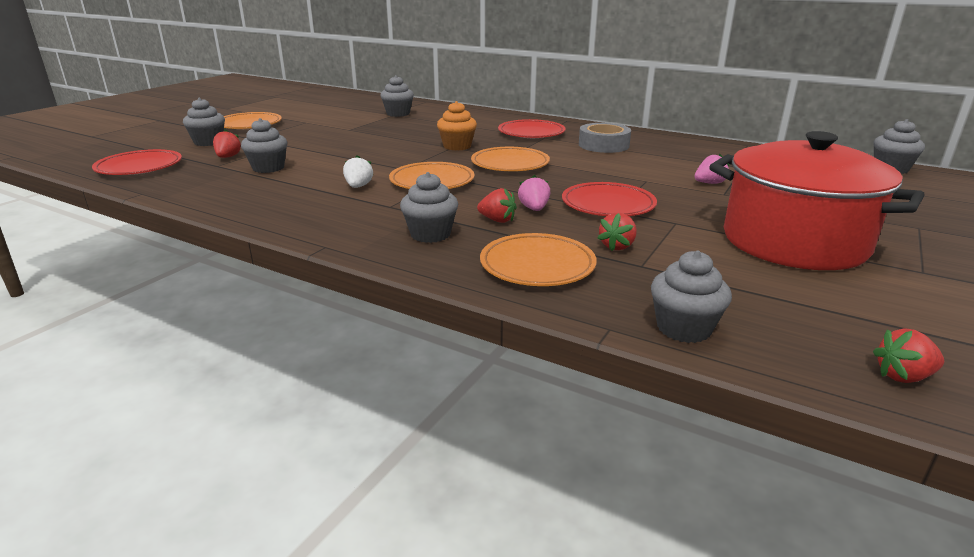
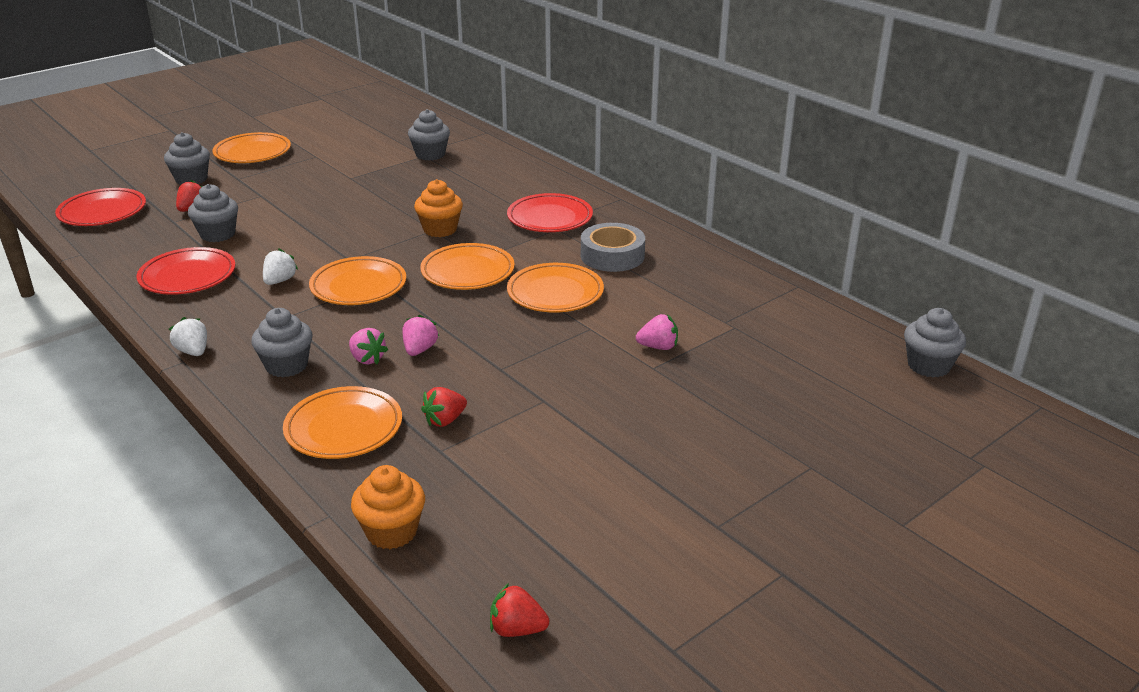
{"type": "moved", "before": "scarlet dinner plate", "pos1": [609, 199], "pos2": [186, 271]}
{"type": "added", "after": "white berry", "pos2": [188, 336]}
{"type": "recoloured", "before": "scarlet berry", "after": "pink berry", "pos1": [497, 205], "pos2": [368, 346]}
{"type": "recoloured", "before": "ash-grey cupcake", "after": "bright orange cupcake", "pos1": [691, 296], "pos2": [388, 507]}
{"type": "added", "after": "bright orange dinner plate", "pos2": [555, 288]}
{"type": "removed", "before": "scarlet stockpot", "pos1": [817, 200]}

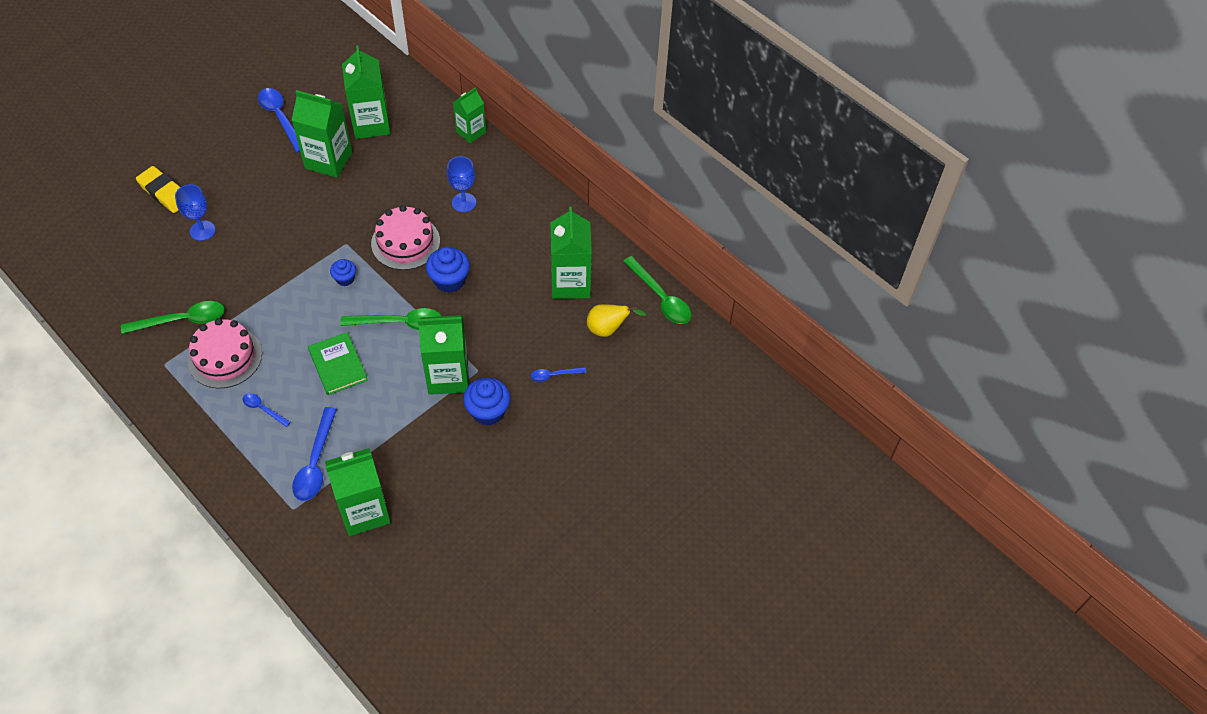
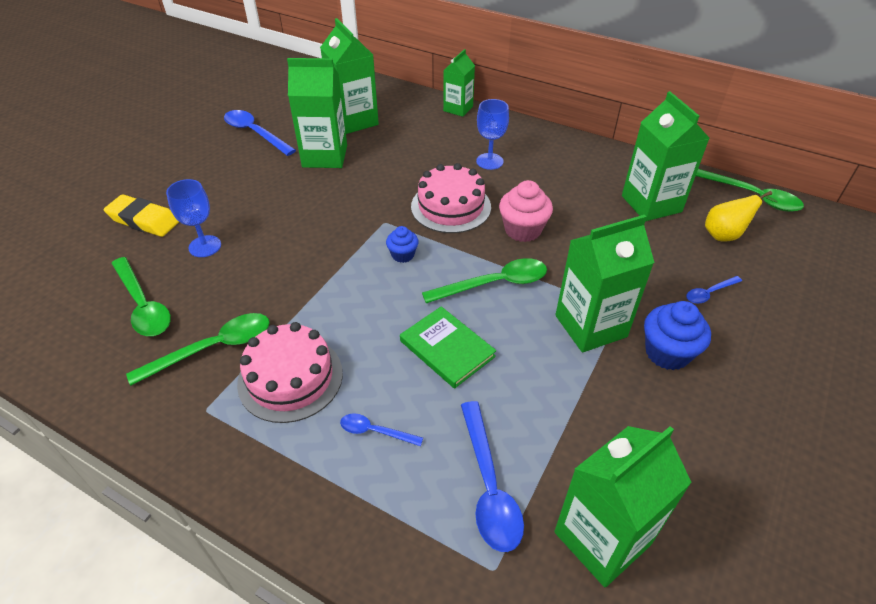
{"type": "added", "after": "emerald teaspoon", "pos2": [141, 296]}
{"type": "recoloured", "before": "royal blue cupcake", "after": "pink cupcake", "pos1": [448, 270], "pos2": [526, 211]}

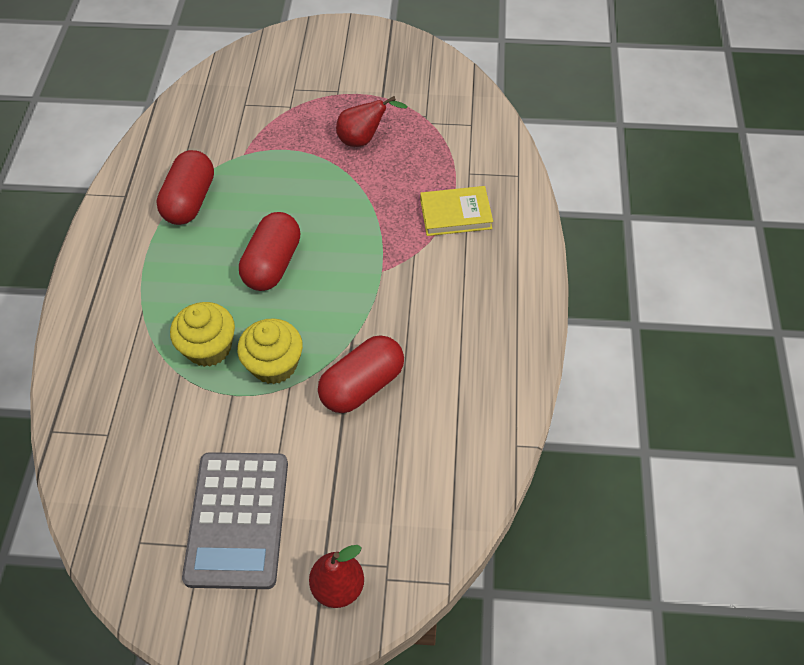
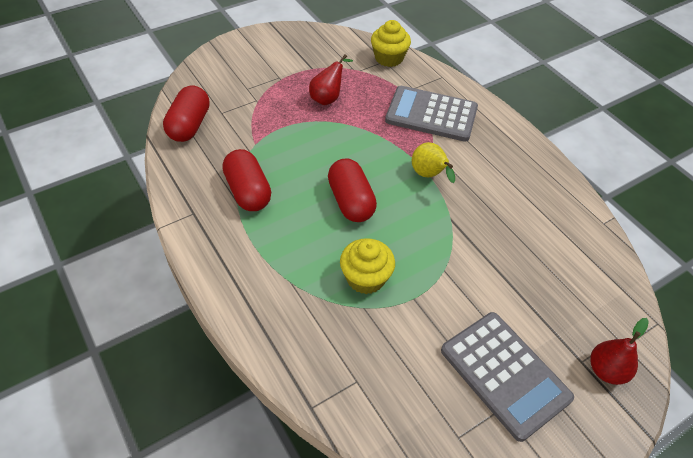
{"type": "moved", "before": "scarlet pill shape", "pos1": [361, 374], "pos2": [186, 113]}
{"type": "moved", "before": "bright yellow cupcake", "pos1": [270, 351], "pos2": [391, 43]}
{"type": "replaced", "before": "bright yellow book", "after": "ash-grey adding machine", "pos1": [456, 211], "pos2": [431, 114]}
{"type": "added", "after": "bright yellow toy pear", "pos2": [433, 162]}

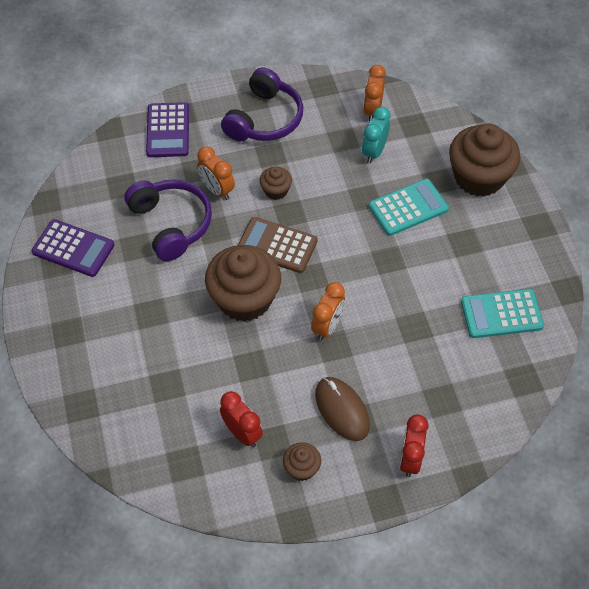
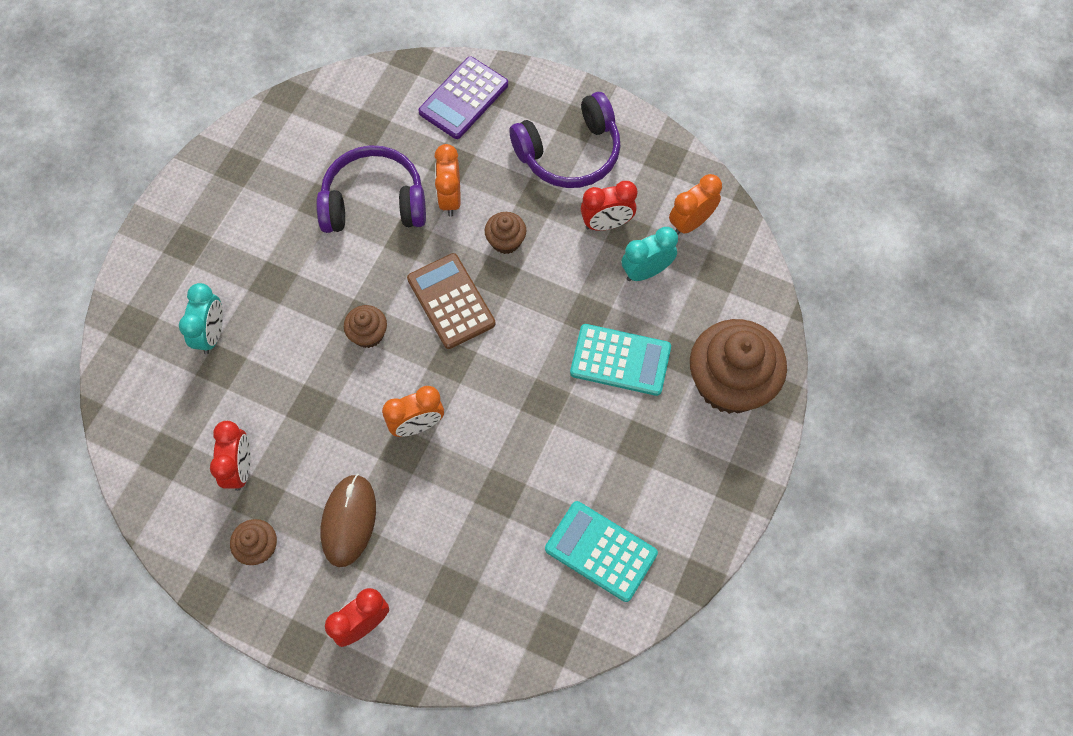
{"type": "added", "after": "turquoise bedside clock", "pos2": [201, 318]}
{"type": "turned", "before": "violet over-ear headphones", "pos1": [168, 220], "pos2": [371, 189], "turn": -105}
{"type": "resized", "before": "brown cupcake", "pos1": [243, 283], "pos2": [365, 326], "scale": 0.46}
{"type": "added", "after": "scarlet bedside clock", "pos2": [609, 206]}
{"type": "removed", "before": "violet adding machine", "pos1": [73, 248]}

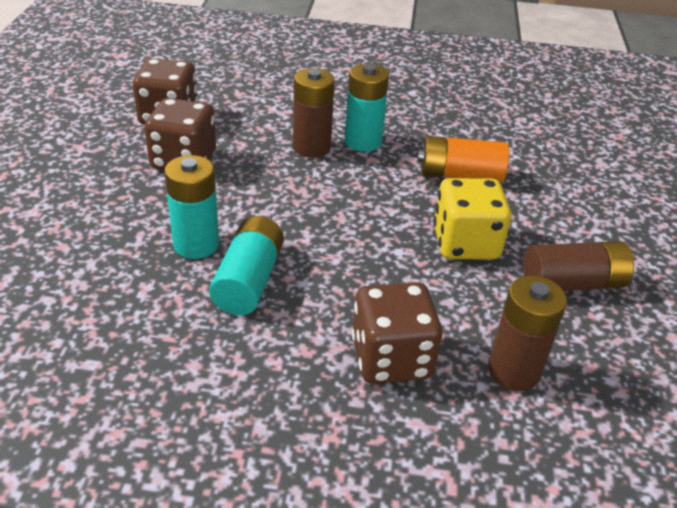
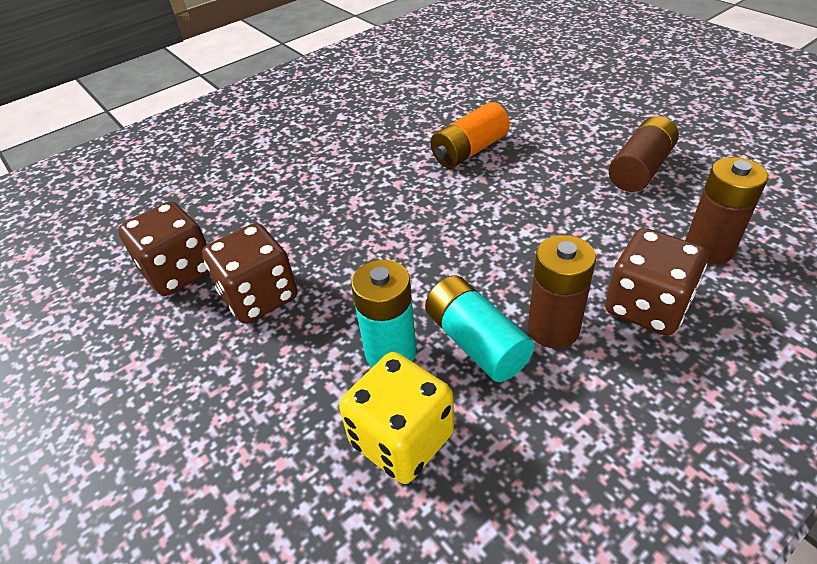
{"type": "moved", "before": "bright yellow die", "pos1": [473, 218], "pos2": [396, 418]}
{"type": "moved", "before": "brown AA battery", "pos1": [314, 113], "pos2": [562, 292]}
{"type": "removed", "before": "turquoise AA battery", "pos1": [367, 108]}

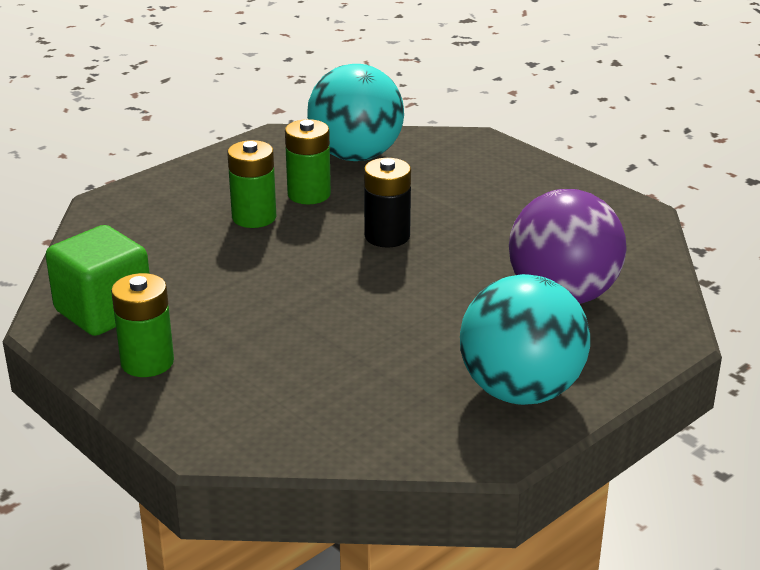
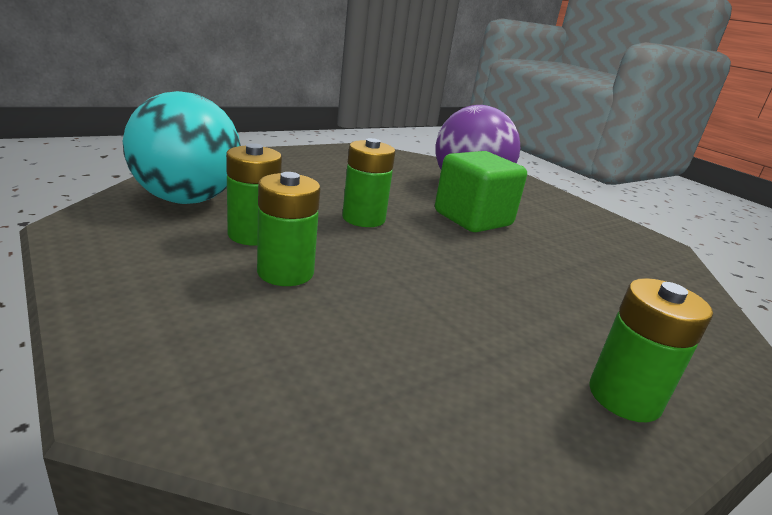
{"type": "recoloured", "before": "ebony AA battery", "after": "emerald AA battery", "pos1": [387, 203], "pos2": [368, 182]}
{"type": "moved", "before": "emerald cube", "pos1": [98, 280], "pos2": [481, 191]}
{"type": "removed", "before": "turquoise play ball", "pos1": [525, 339]}

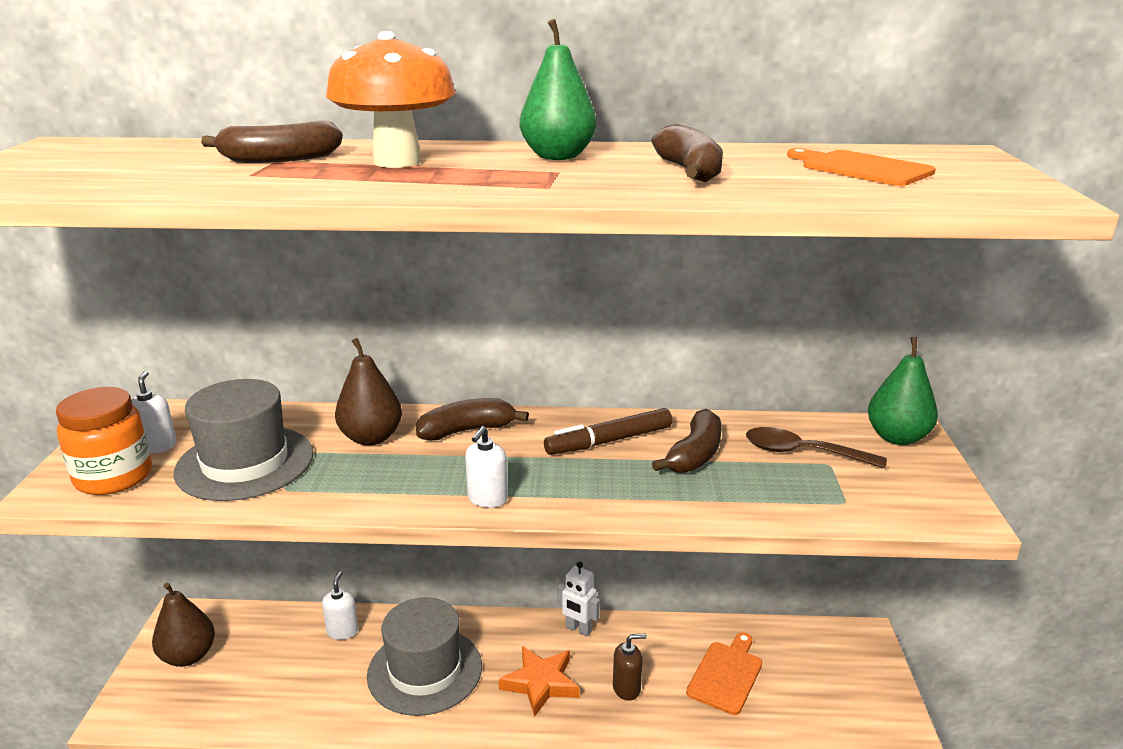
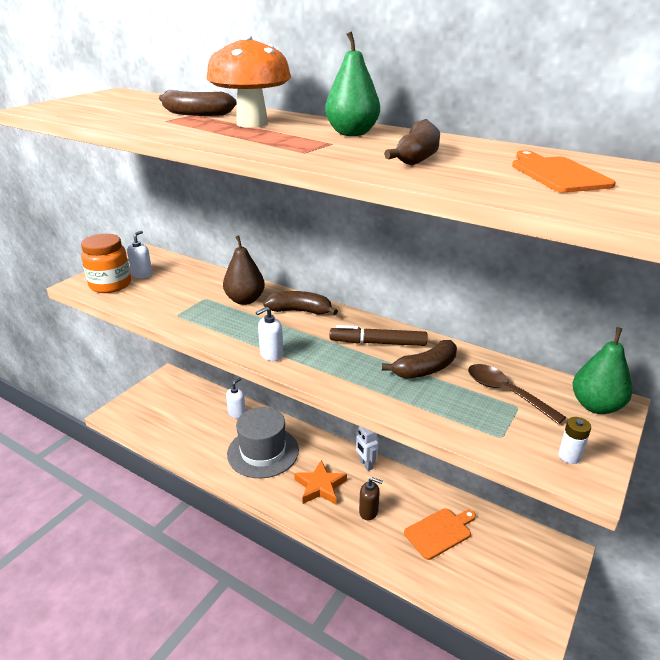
{"type": "added", "after": "white AA battery", "pos2": [574, 440]}
{"type": "removed", "before": "brown toy pear", "pos1": [183, 625]}
{"type": "removed", "before": "ash-grey hat", "pos1": [244, 440]}

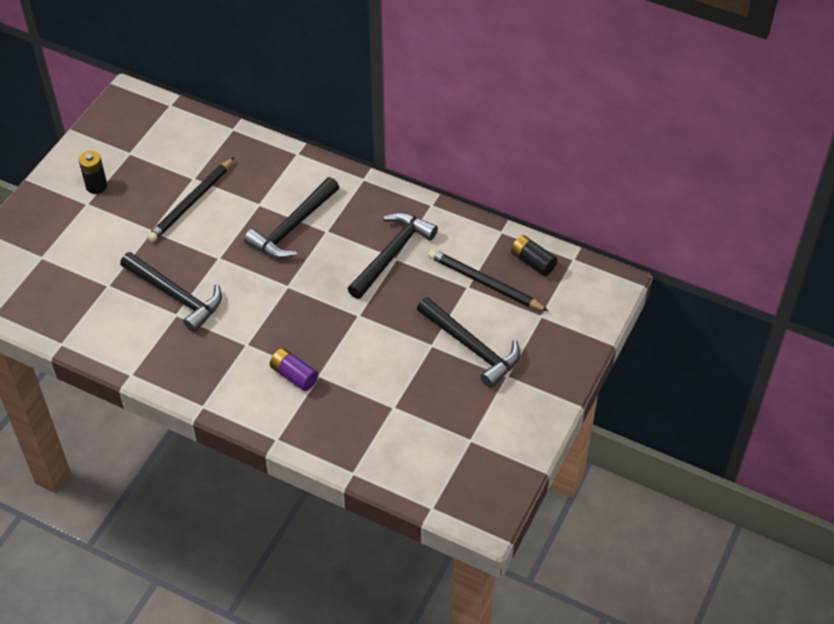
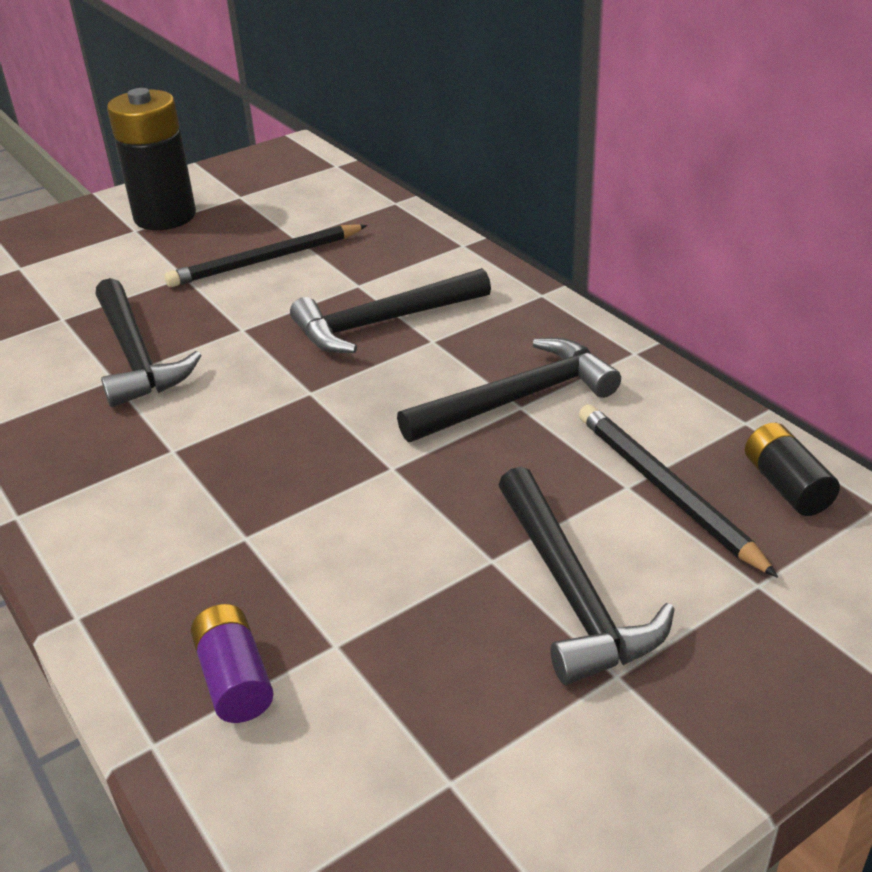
{"type": "resized", "before": "ebony AA battery", "pos1": [93, 172], "pos2": [151, 159], "scale": 1.91}
{"type": "moved", "before": "violet AA battery", "pos1": [294, 369], "pos2": [232, 663]}

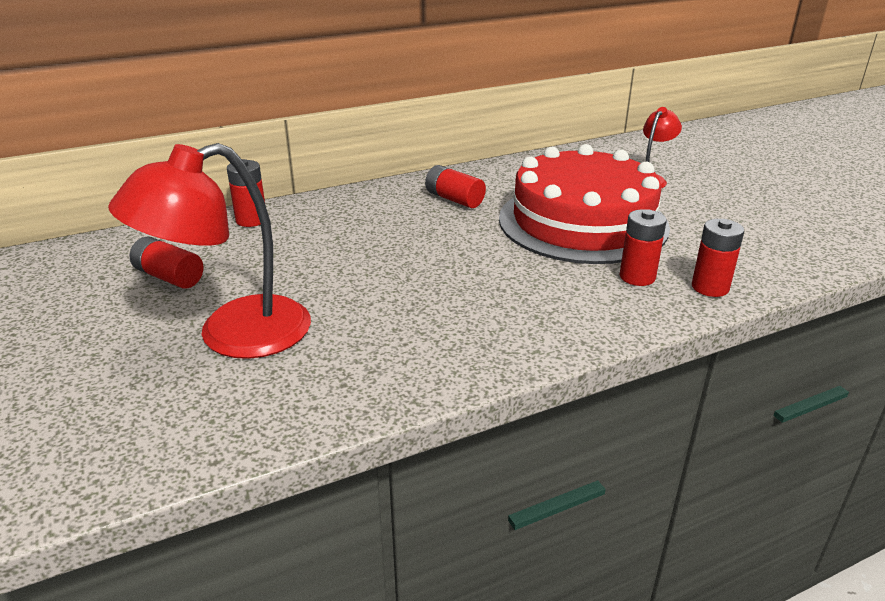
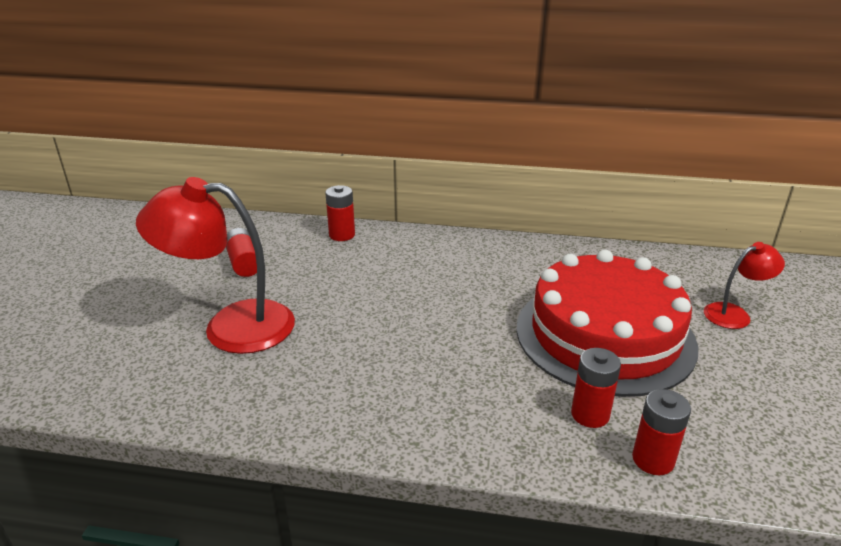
{"type": "removed", "before": "scarlet AA battery", "pos1": [455, 186]}

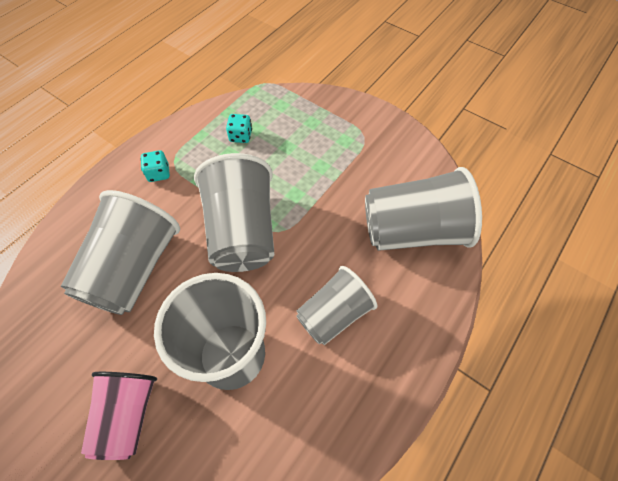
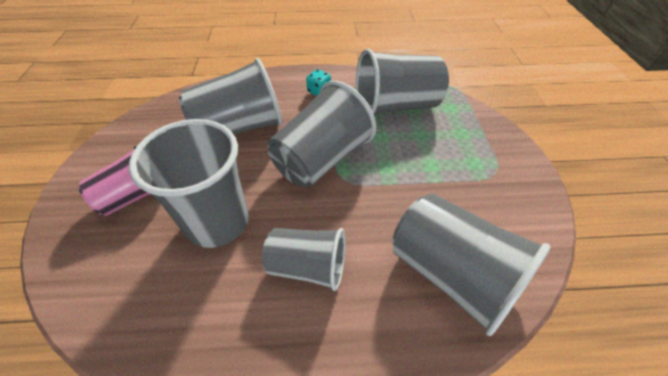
{"type": "replaced", "before": "turquoise die", "after": "ash-grey cup", "pos1": [239, 128], "pos2": [402, 82]}

